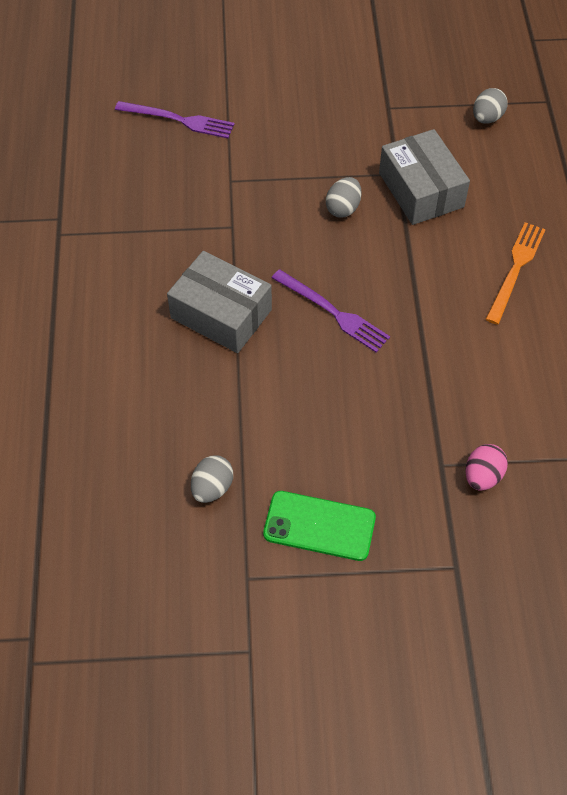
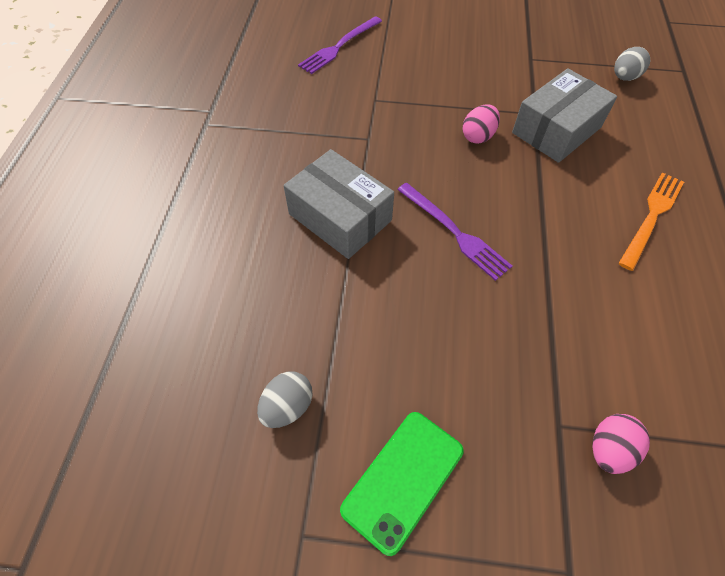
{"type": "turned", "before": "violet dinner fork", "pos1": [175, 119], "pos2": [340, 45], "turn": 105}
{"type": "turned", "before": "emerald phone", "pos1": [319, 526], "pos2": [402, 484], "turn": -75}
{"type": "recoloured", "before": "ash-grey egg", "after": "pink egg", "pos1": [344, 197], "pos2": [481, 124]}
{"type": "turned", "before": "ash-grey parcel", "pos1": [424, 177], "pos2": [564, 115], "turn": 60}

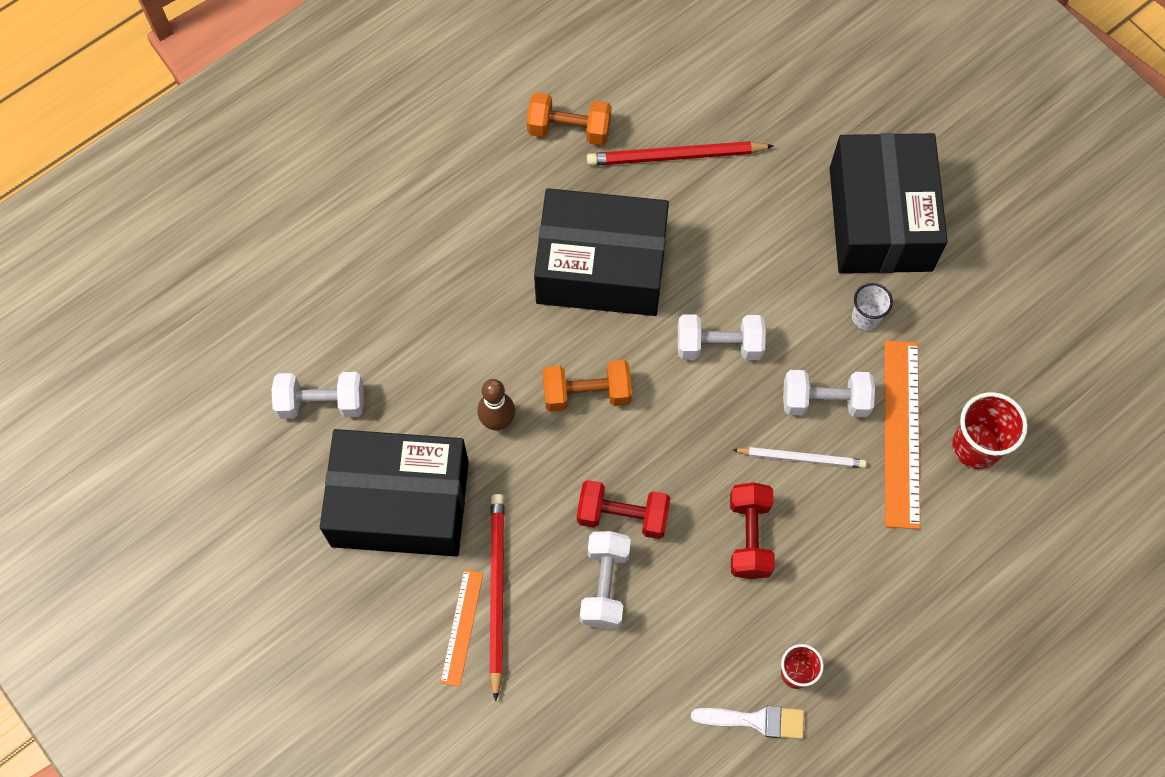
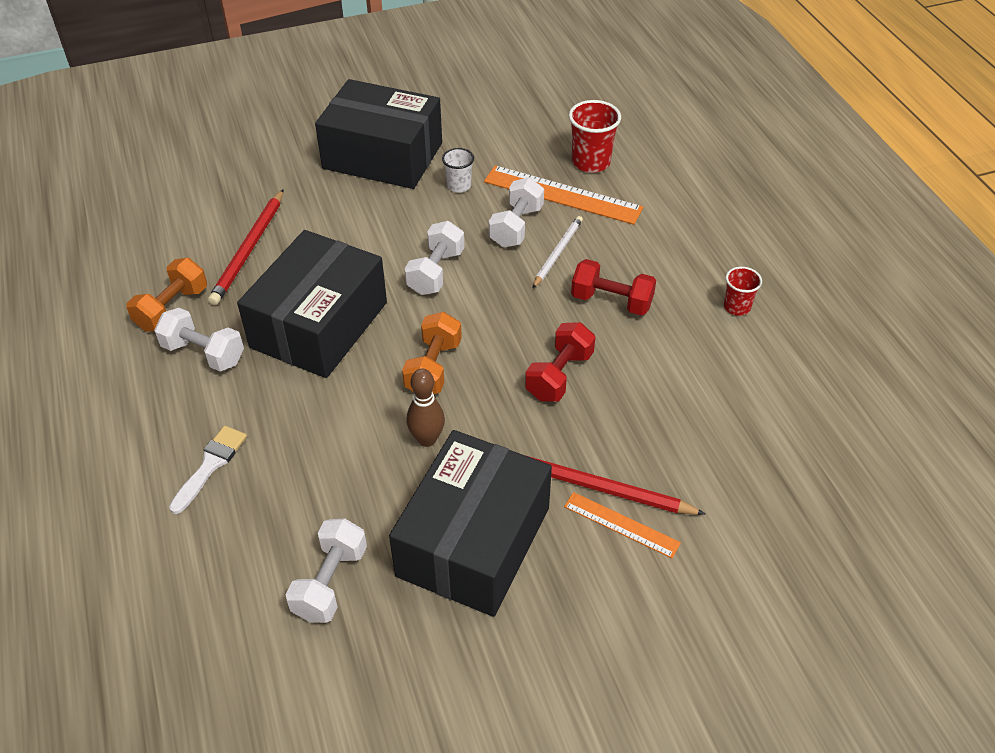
{"type": "moved", "before": "white free weight", "pos1": [605, 579], "pos2": [199, 340]}
{"type": "moved", "before": "white paintbrush", "pos1": [747, 722], "pos2": [208, 470]}

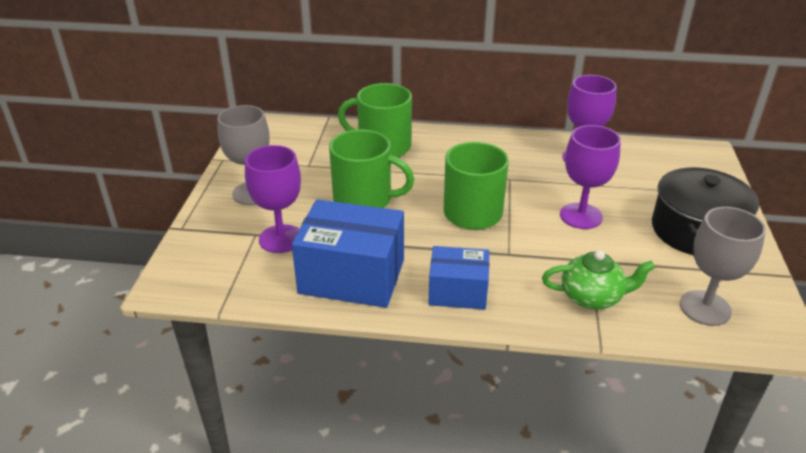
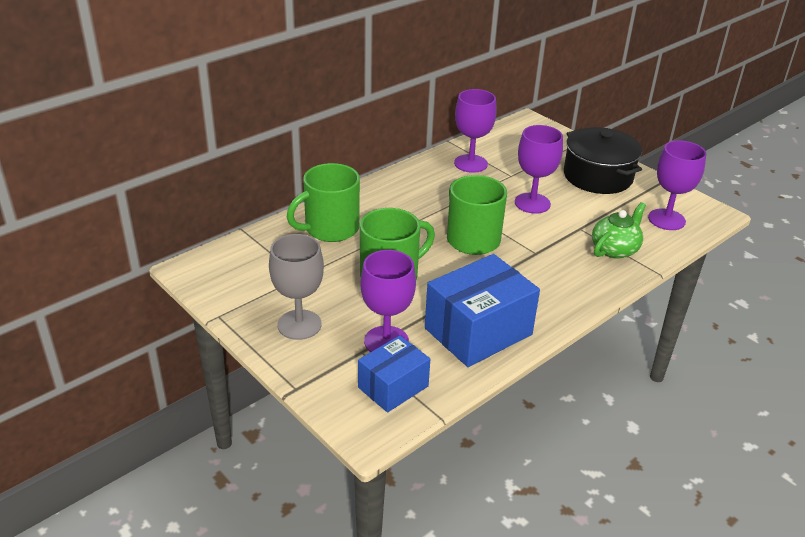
{"type": "moved", "before": "royal blue parcel", "pos1": [458, 278], "pos2": [394, 374]}
{"type": "recoloured", "before": "ash-grey chalice", "after": "violet chalice", "pos1": [723, 266], "pos2": [677, 185]}

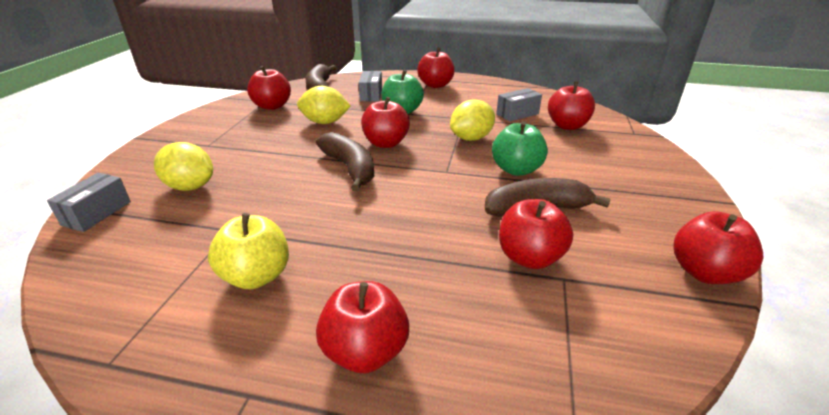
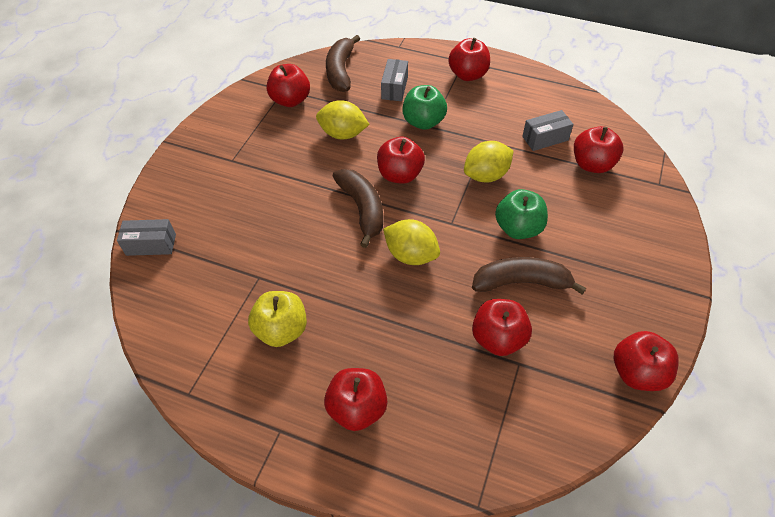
{"type": "turned", "before": "ash-grey parcel", "pos1": [89, 202], "pos2": [146, 237], "turn": 60}
{"type": "moved", "before": "bright yellow toy lemon", "pos1": [183, 166], "pos2": [411, 242]}

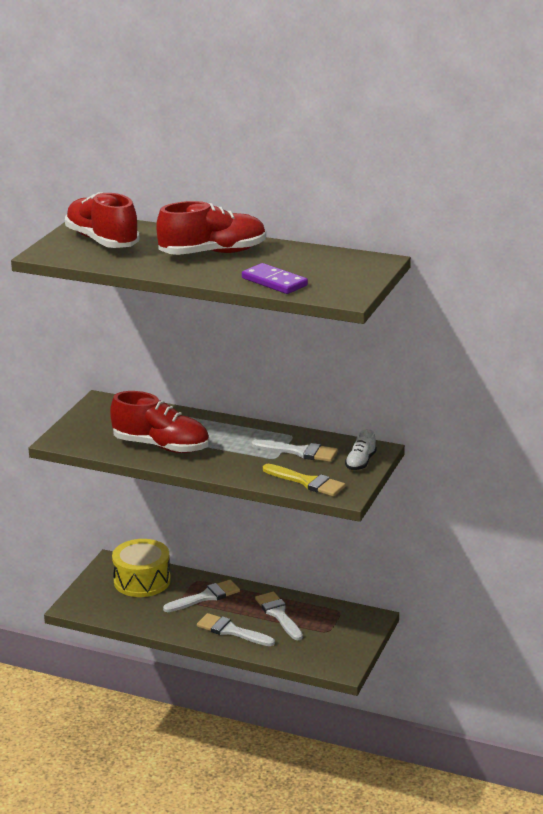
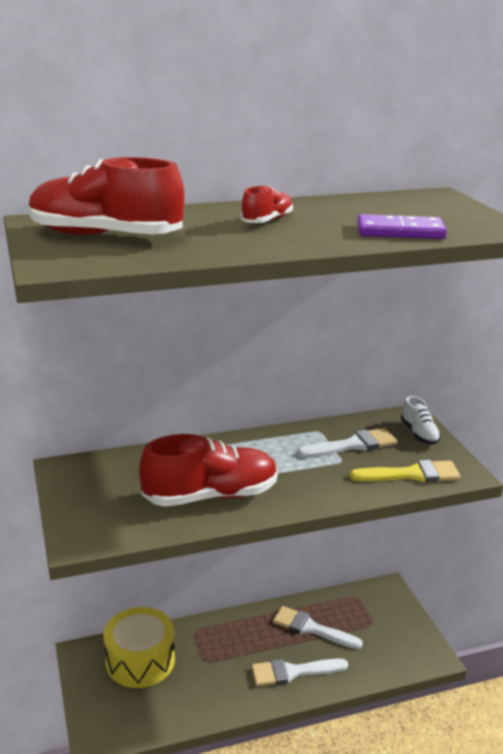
{"type": "resized", "before": "scarlet shoe", "pos1": [211, 228], "pos2": [267, 204], "scale": 0.5}
{"type": "removed", "before": "white paintbrush", "pos1": [201, 596]}

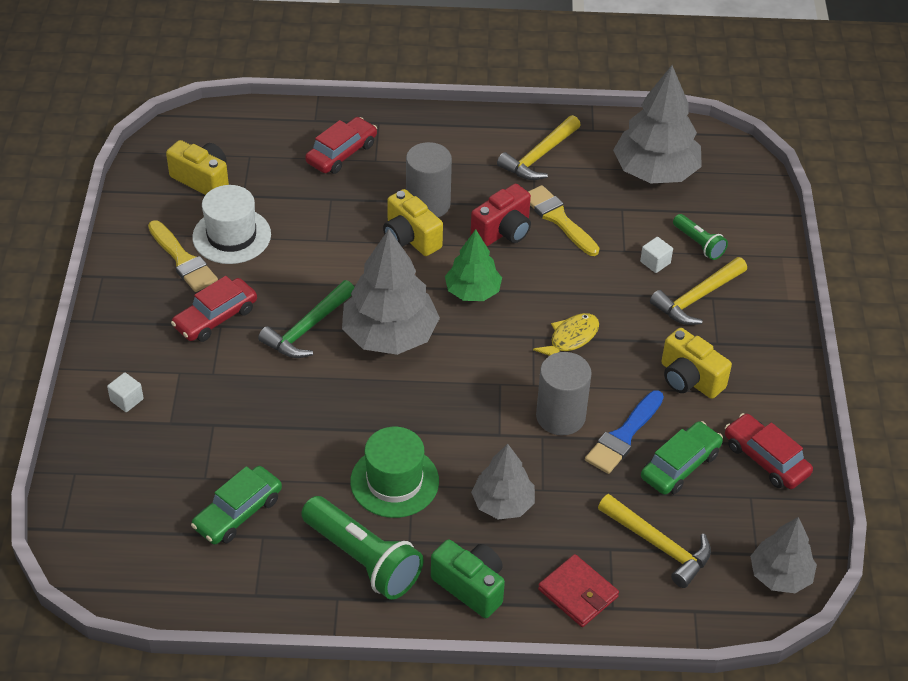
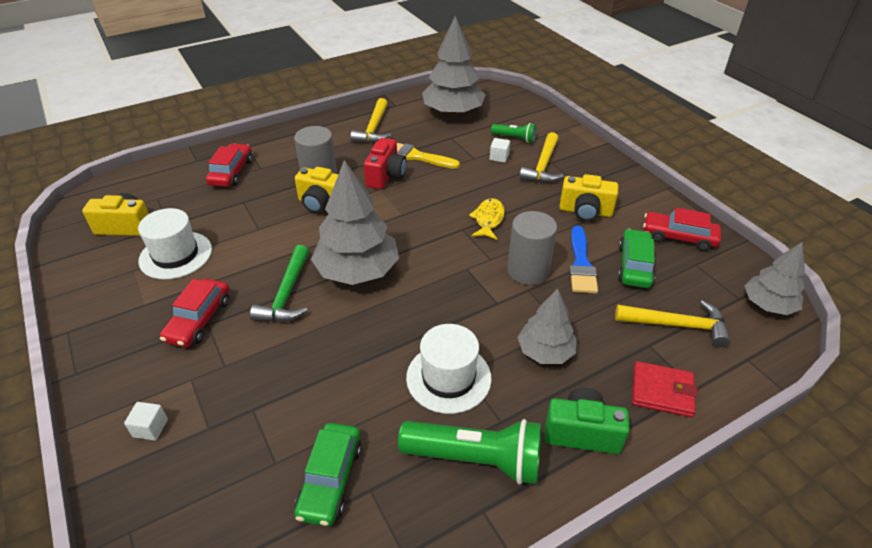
{"type": "recoloured", "before": "emerald hat", "after": "white hat", "pos1": [394, 472], "pos2": [449, 369]}
{"type": "removed", "before": "bright yellow paintbrush", "pos1": [183, 256]}
{"type": "removed", "before": "emerald tree", "pos1": [473, 265]}

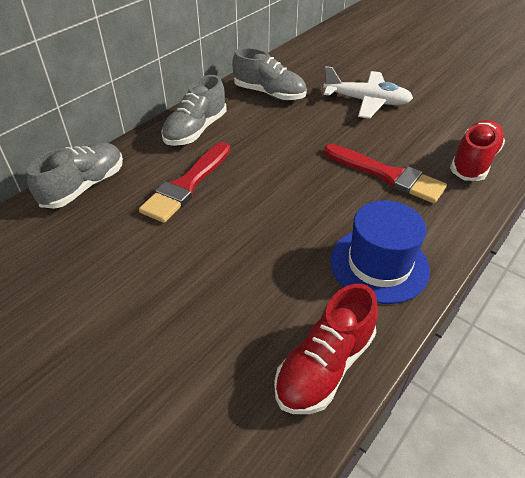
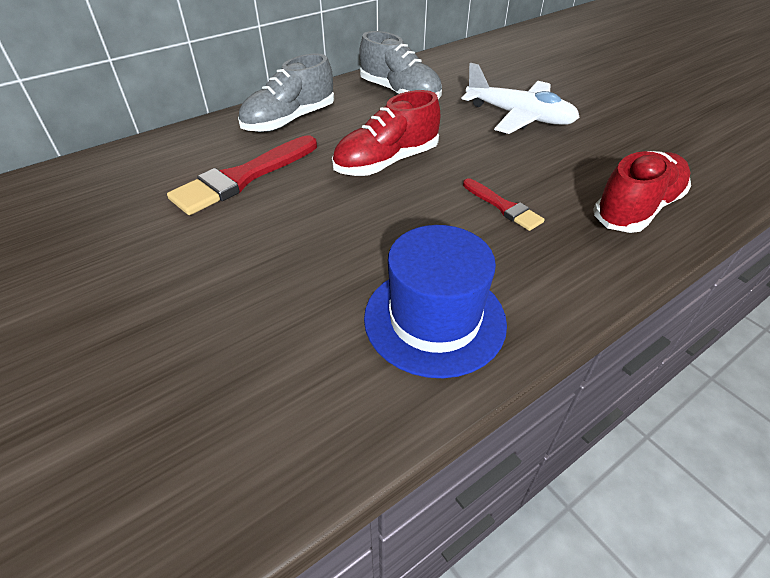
{"type": "moved", "before": "scarlet shoe", "pos1": [326, 349], "pos2": [386, 133]}
{"type": "resized", "before": "scarlet paintbrush", "pos1": [385, 173], "pos2": [504, 205], "scale": 0.55}
{"type": "removed", "before": "ash-grey shoe", "pos1": [75, 176]}

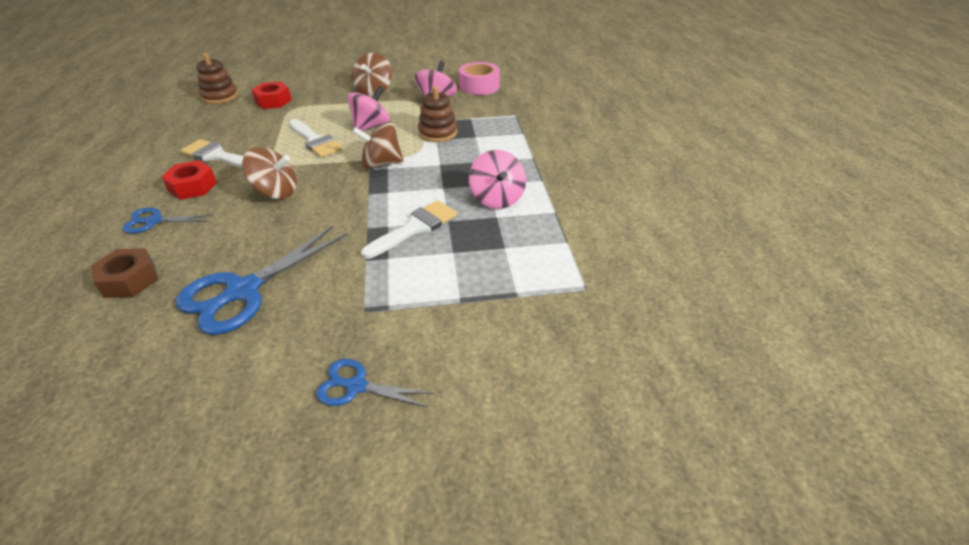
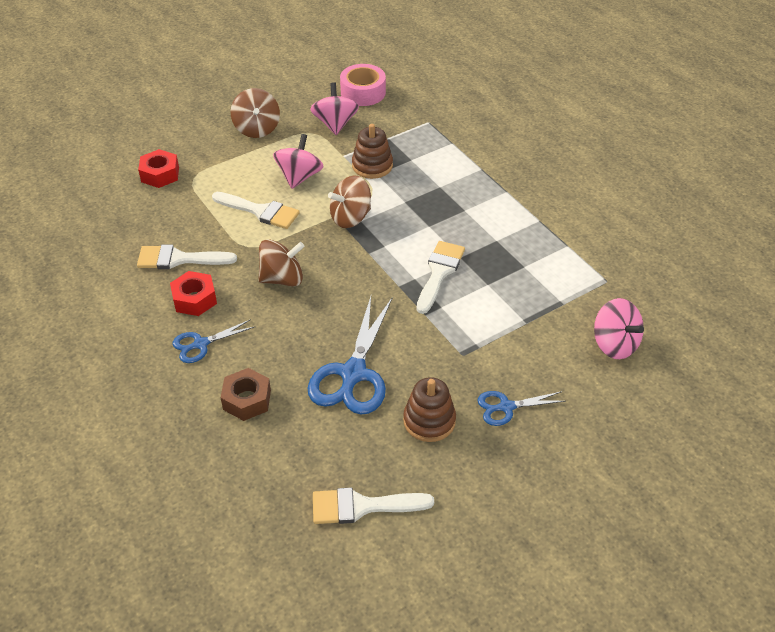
{"type": "added", "after": "white paintbrush", "pos2": [373, 506]}
{"type": "moved", "before": "brown stacking rings", "pos1": [217, 78], "pos2": [429, 409]}
{"type": "moved", "before": "pink spinning top", "pos1": [497, 179], "pos2": [619, 328]}

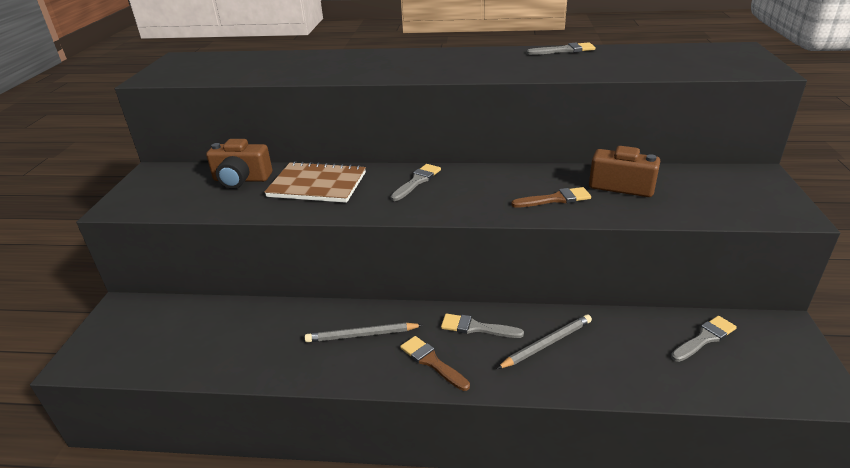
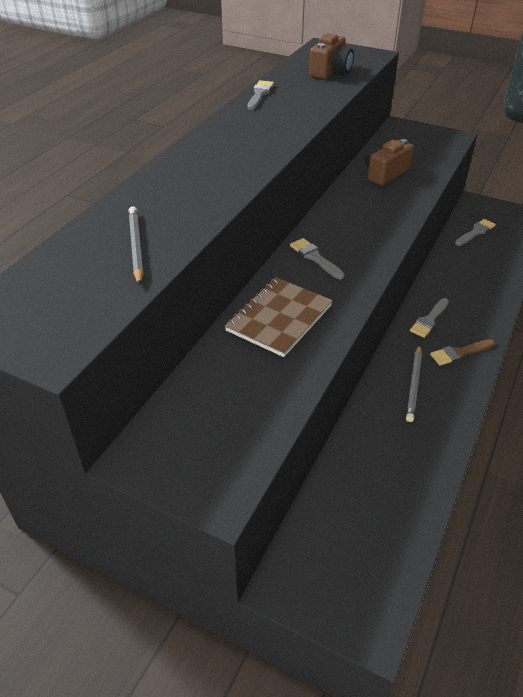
{"type": "moved", "before": "ash-grey wooden pencil", "pos1": [544, 342], "pos2": [136, 246]}
{"type": "moved", "before": "brown photo camera", "pos1": [239, 164], "pos2": [331, 56]}
{"type": "turned", "before": "ash-grey paintbrush", "pos1": [704, 339], "pos2": [475, 232], "turn": 60}
{"type": "removed", "before": "brown paintbrush", "pos1": [551, 197]}

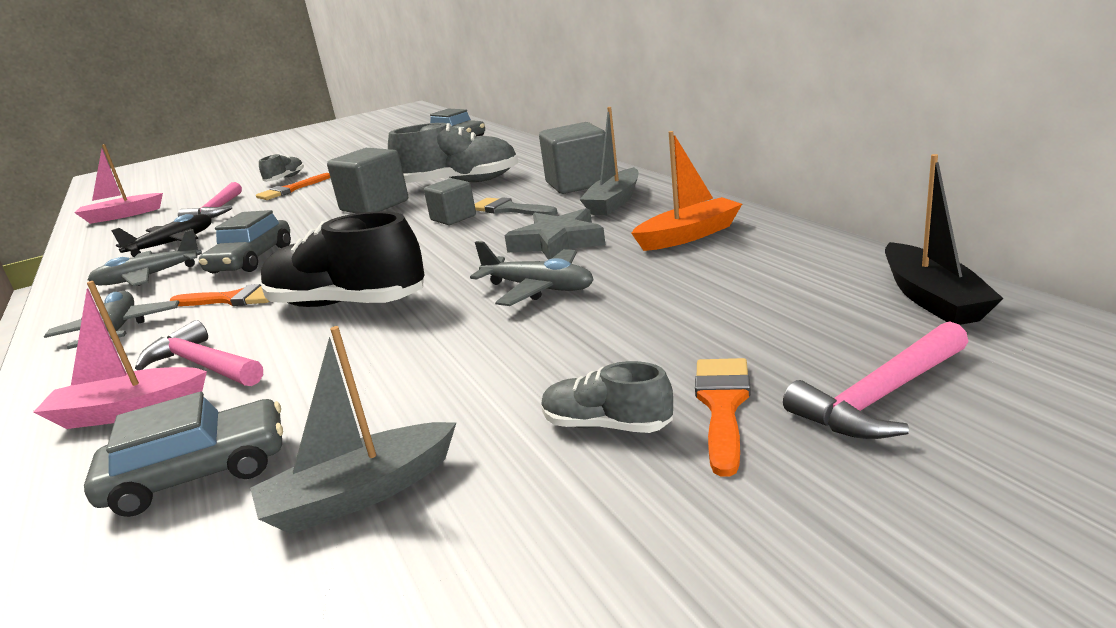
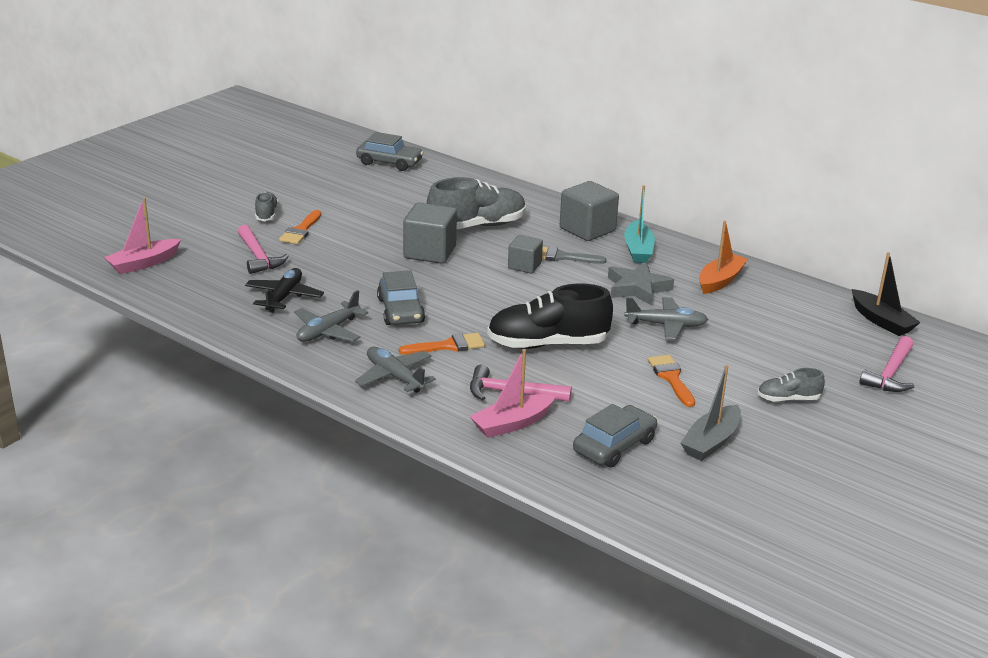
{"type": "recoloured", "before": "ash-grey toy boat", "after": "turquoise toy boat", "pos1": [609, 161], "pos2": [639, 224]}
{"type": "moved", "before": "bright orange paintbrush", "pos1": [723, 417], "pos2": [671, 381]}

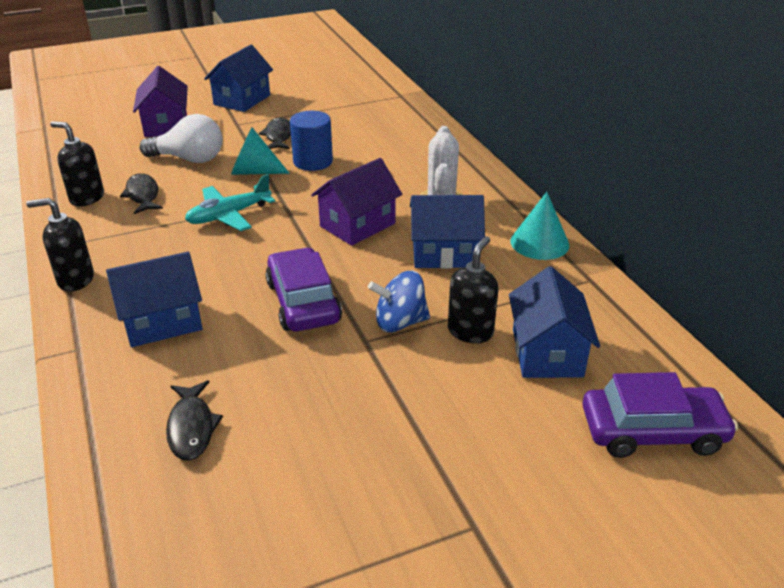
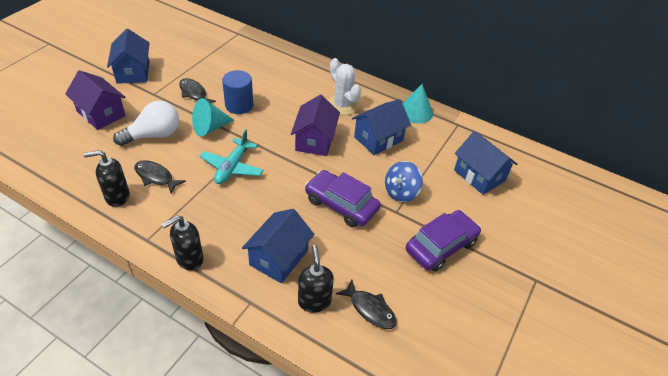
{"type": "moved", "before": "ebony soap pump", "pos1": [473, 289], "pos2": [316, 279]}
{"type": "moved", "before": "violet car", "pos1": [660, 415], "pos2": [443, 241]}

